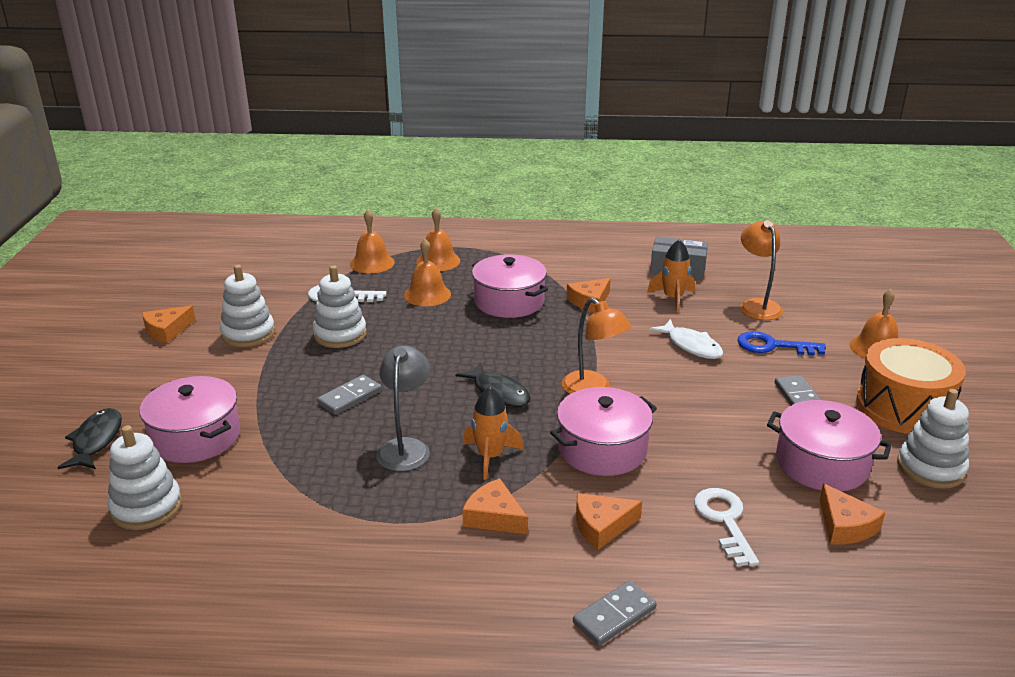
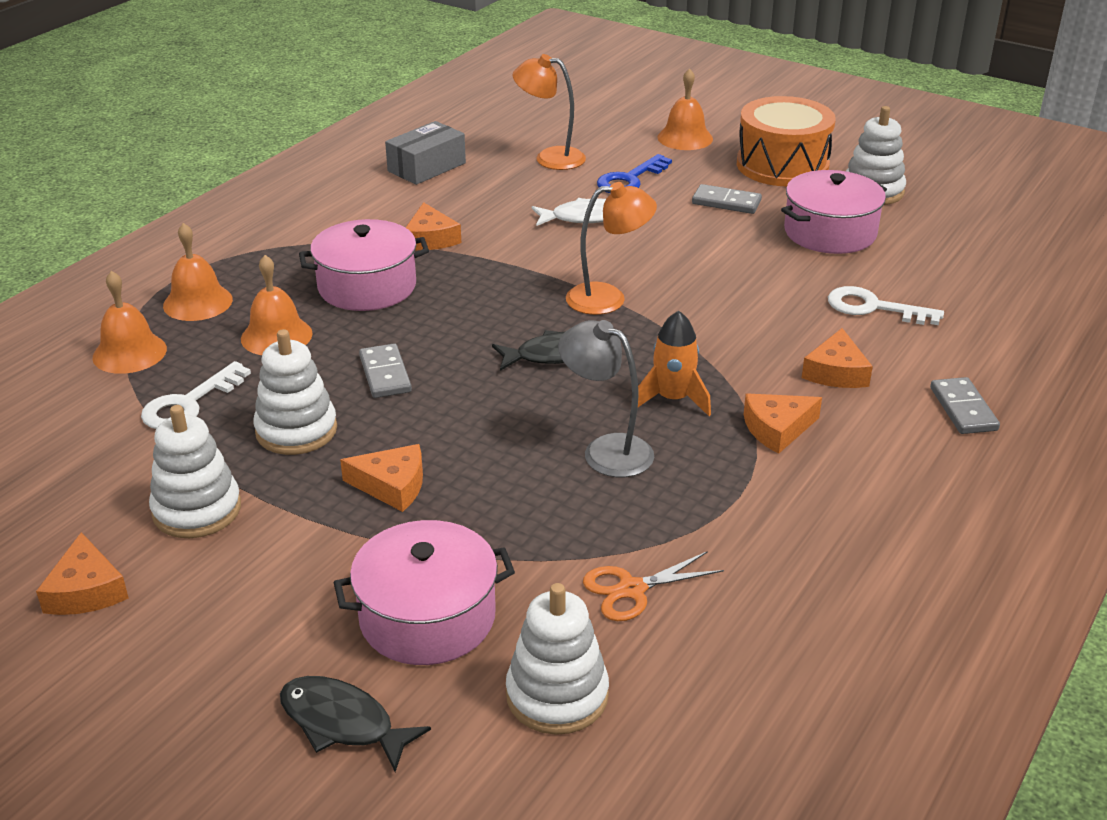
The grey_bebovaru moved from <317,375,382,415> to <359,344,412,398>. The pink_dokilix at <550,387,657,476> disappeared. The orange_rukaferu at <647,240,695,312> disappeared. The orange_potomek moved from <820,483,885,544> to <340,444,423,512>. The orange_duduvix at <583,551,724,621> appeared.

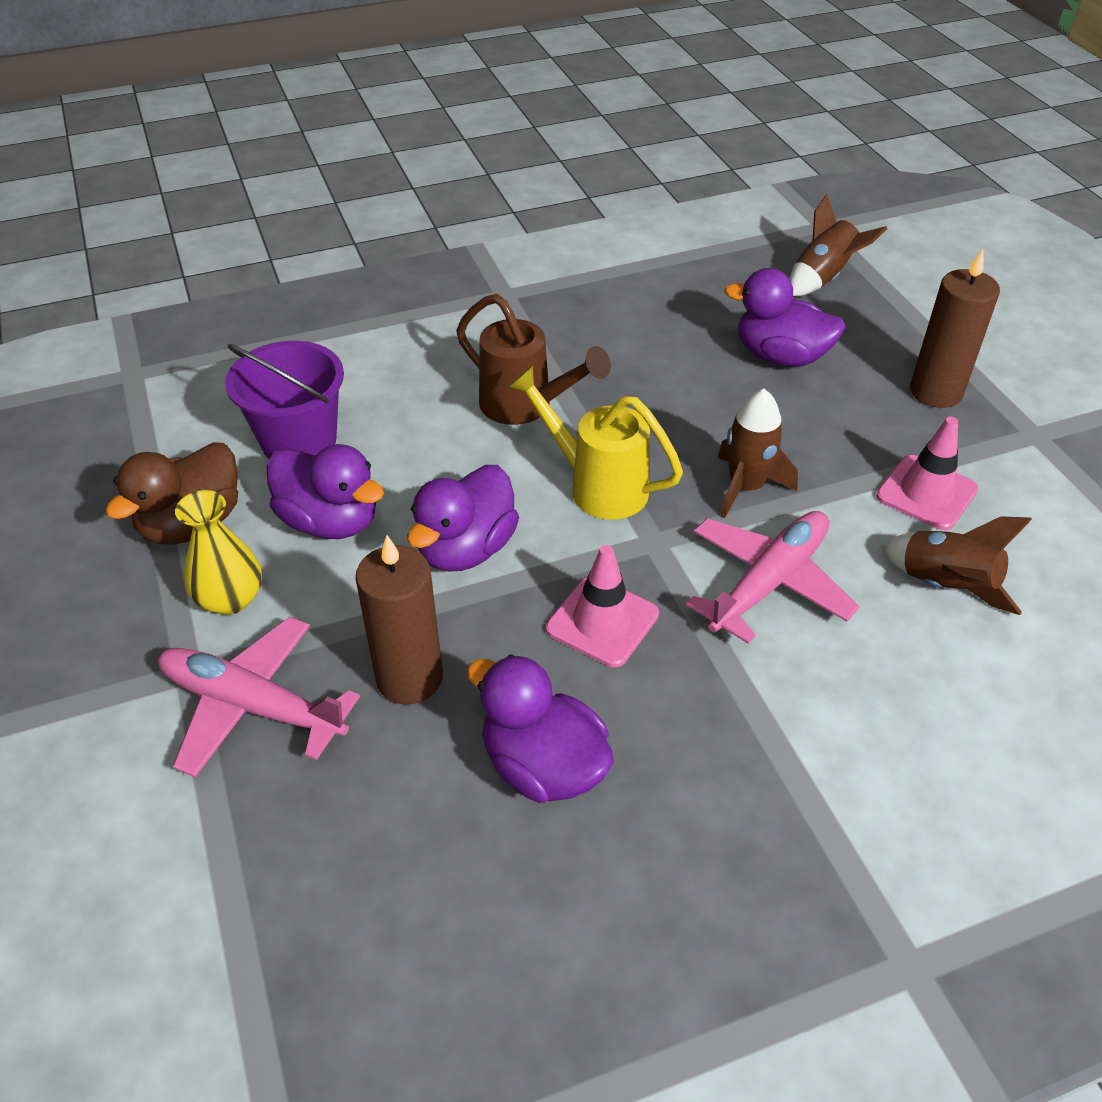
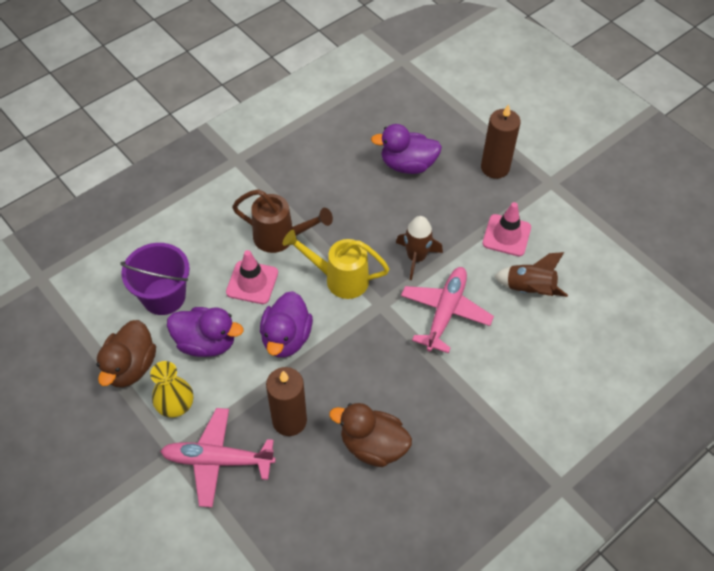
The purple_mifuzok at <467,654,614,803> became the brown_mifuzok at <329,403,412,467>. The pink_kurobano moved from <546,545,659,667> to <226,250,278,304>. The brown_rukaferu at <790,194,887,296> disappeared.

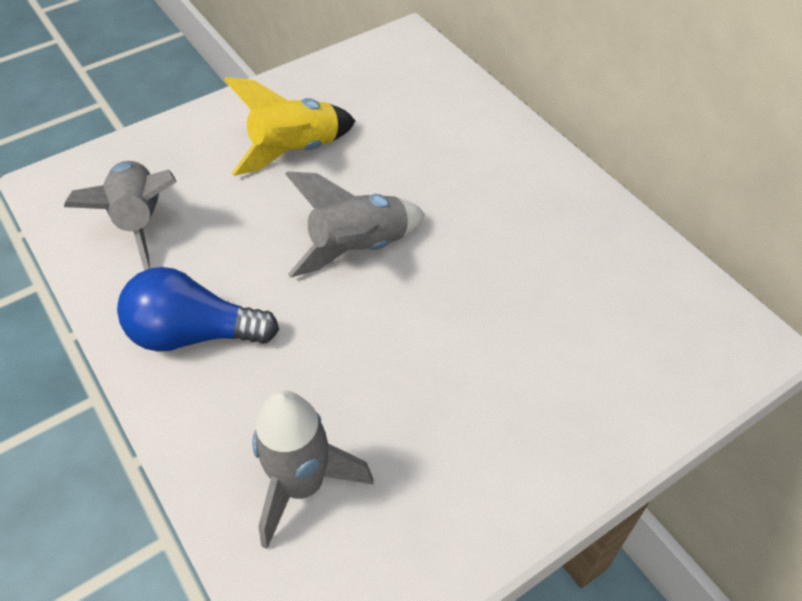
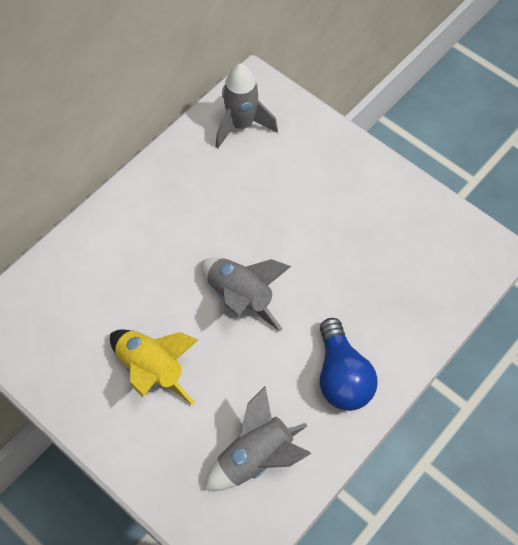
The grey_rukaferu moved from <252,390,373,549> to <216,63,278,148>.

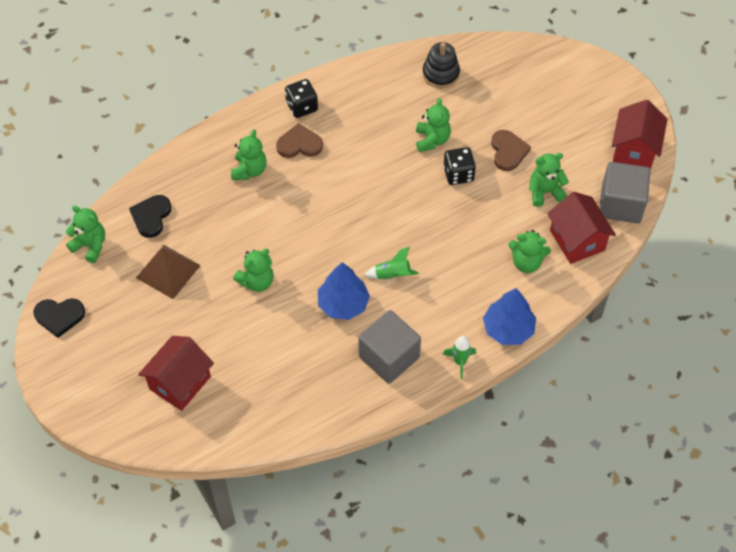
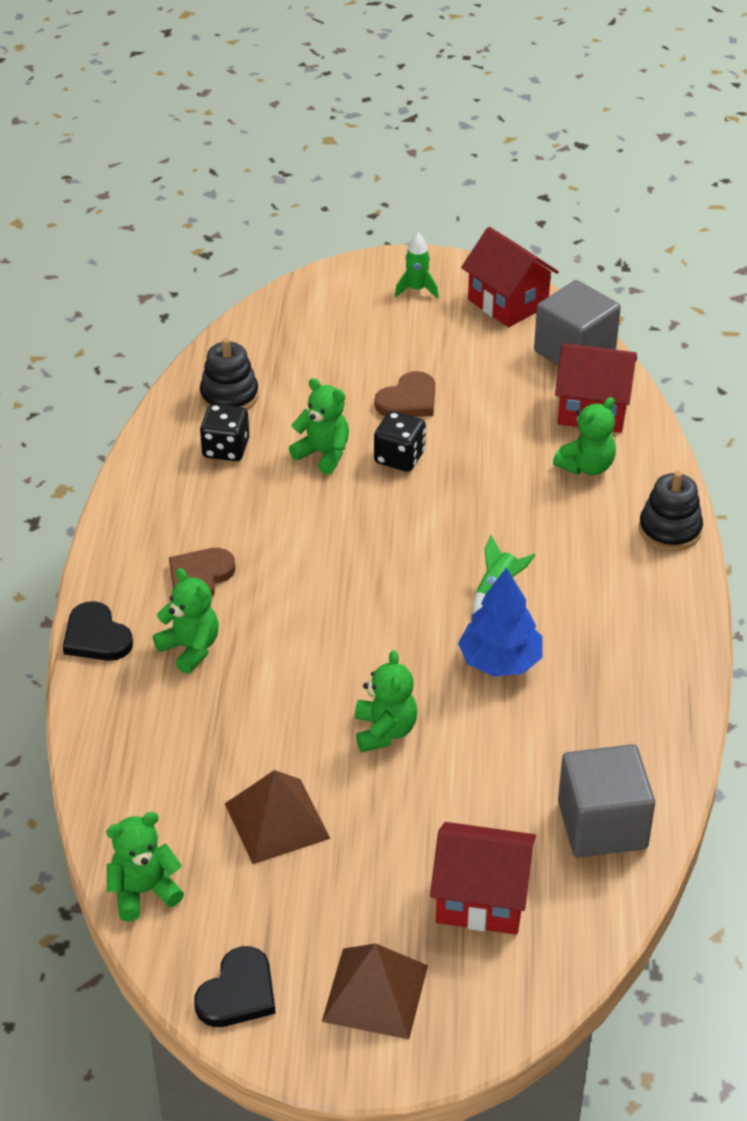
The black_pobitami moved from <129,195,172,238> to <63,601,133,661>. The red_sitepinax at <138,336,214,411> turned 60 degrees counterclockwise. The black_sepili moved from <285,79,318,118> to <200,404,249,461>. The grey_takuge moved from <358,310,421,384> to <558,744,655,857>. The green_rukaferu moved from <443,336,476,379> to <395,233,439,299>. The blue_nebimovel at <483,288,536,345> was replaced by the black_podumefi at <639,471,703,551>. The brown_pobitami at <491,130,531,171> turned 105 degrees clockwise. The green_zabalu at <529,153,569,207> disappeared. The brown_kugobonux at <322,943,428,1039> appeared.

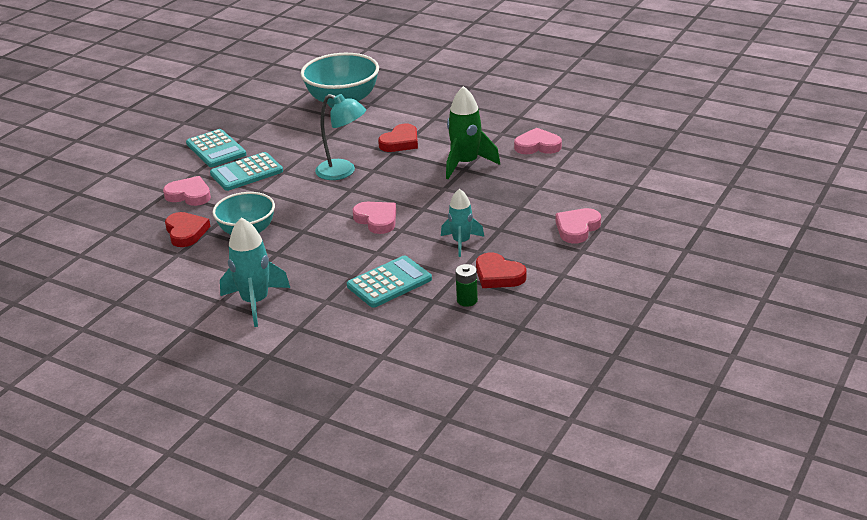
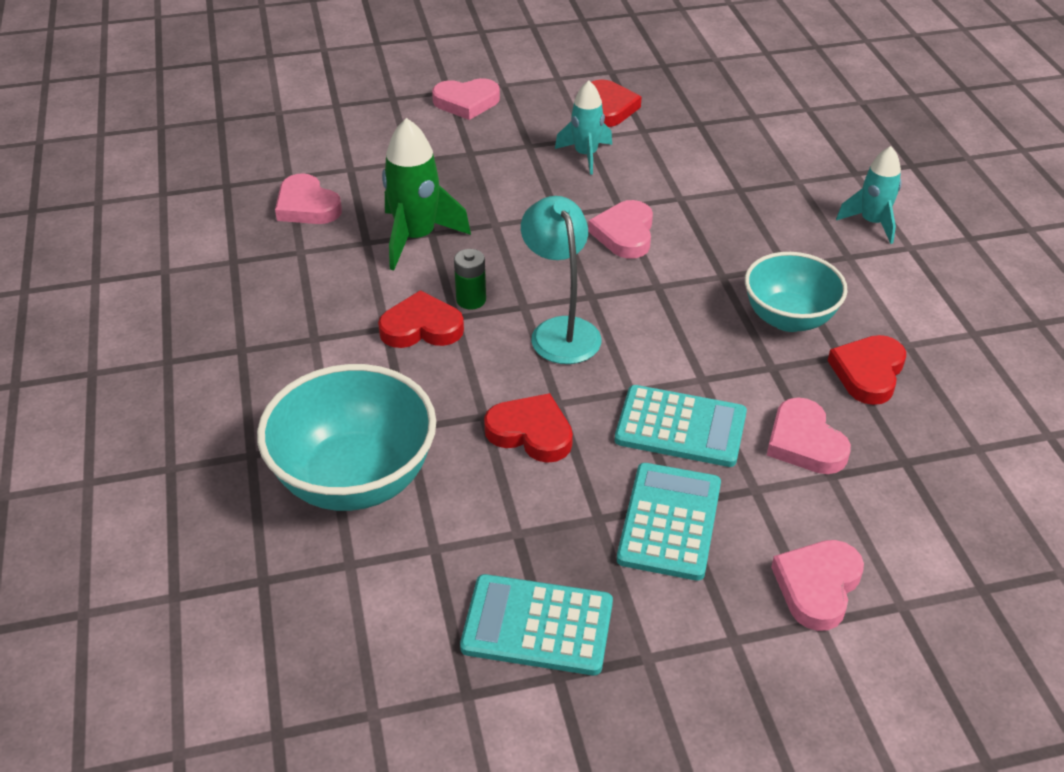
The turquoise_rukaferu at <220,217,290,327> changed to 0.66 times the size. The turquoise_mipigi moved from <347,256,432,308> to <460,574,613,675>. The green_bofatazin moved from <455,264,478,307> to <454,249,486,310>. The red_pobitami at <484,393,573,463> appeared. The pink_pobitami at <771,540,864,631> appeared.

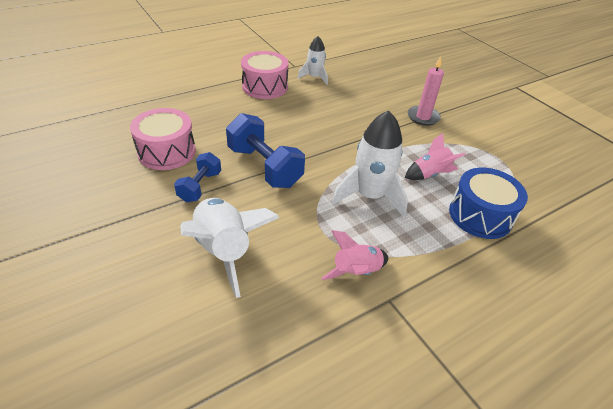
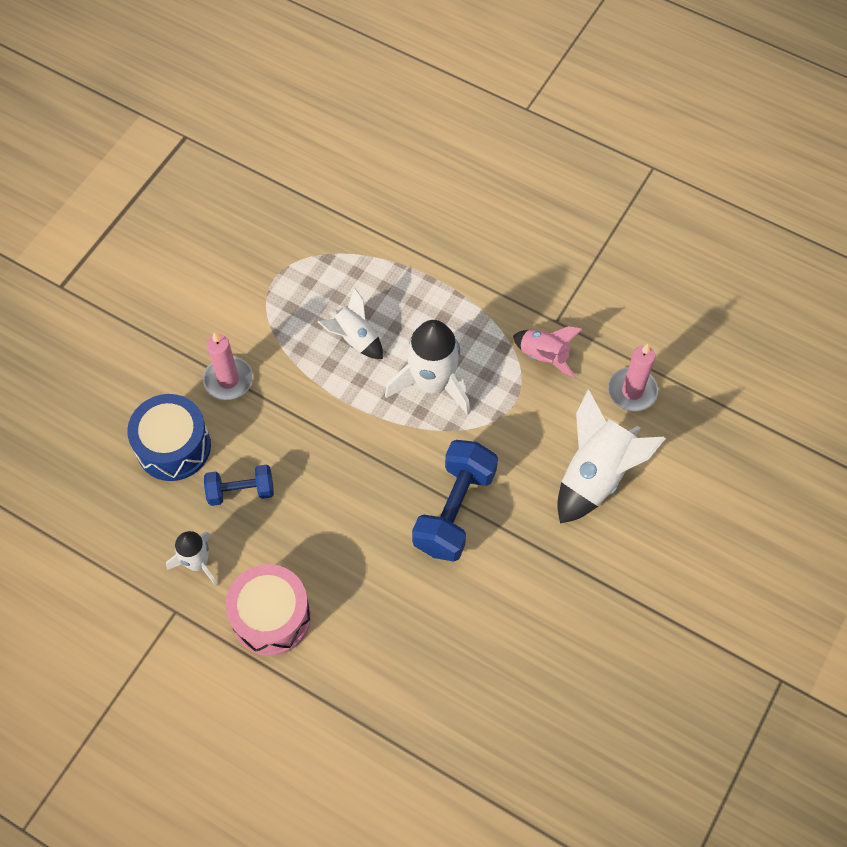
The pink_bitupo at <130,108,196,170> disappeared. The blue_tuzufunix moved from <174,152,221,202> to <204,465,274,506>. The pink_rukaferu at <405,133,466,180> became the white_rukaferu at <318,288,383,359>. The blue_bitupo moved from <449,168,528,239> to <127,394,211,481>. The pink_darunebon at <608,344,658,411> appeared.

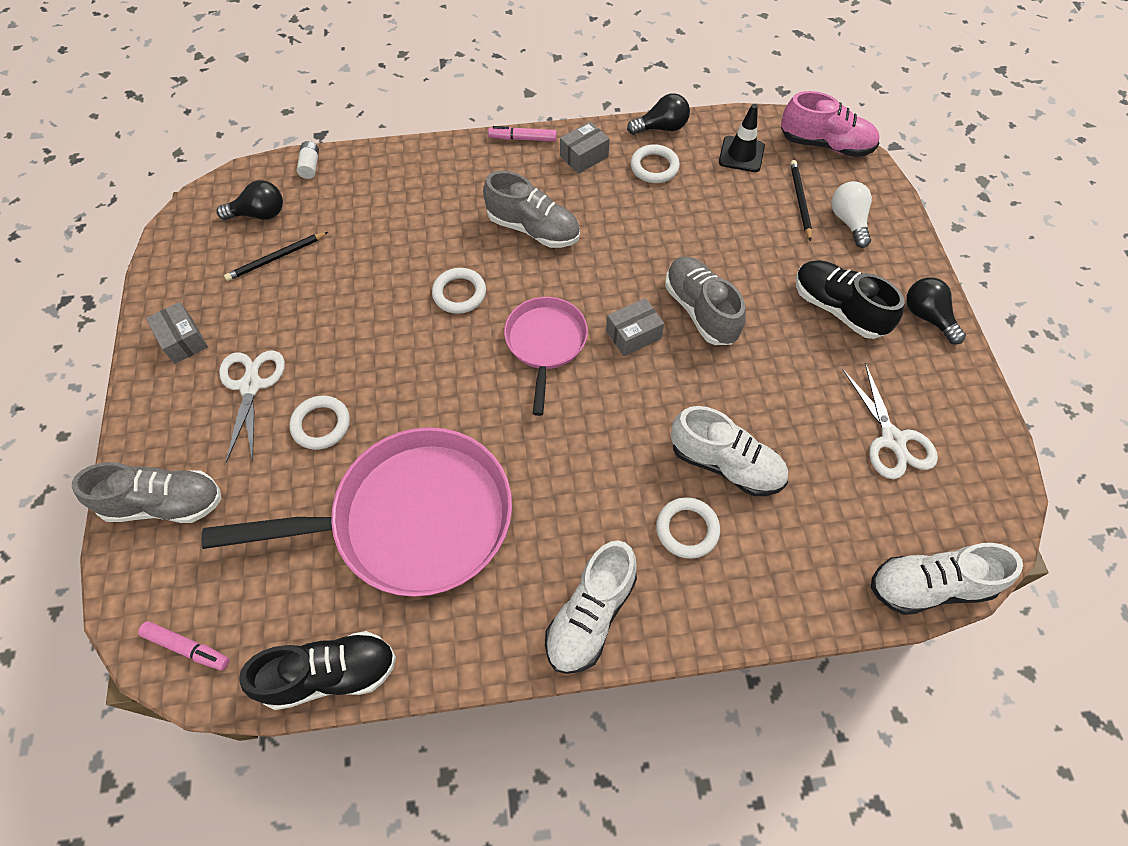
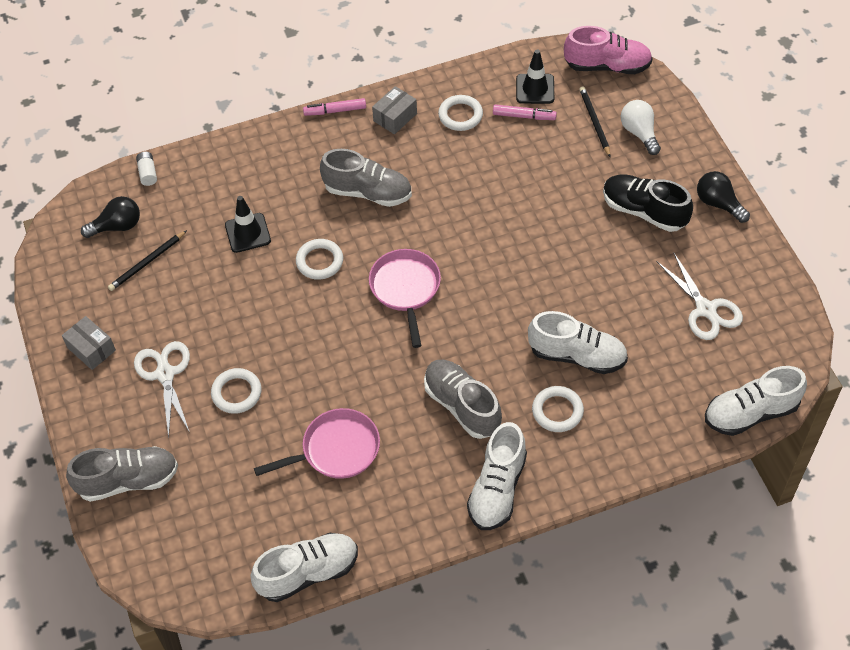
The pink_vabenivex moved from <138,621,229,670> to <493,105,557,120>. The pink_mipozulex at <201,427,512,597> changed to 0.54 times the size. The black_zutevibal at <239,631,396,710> became the white_zutevibal at <250,533,358,602>. The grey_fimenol at <606,298,664,356> disappeared. The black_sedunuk at <627,93,690,135> disappeared. The grey_zutevibal moved from <665,257,746,345> to <424,360,502,439>. The black_kurobano at <225,196,271,253> appeared.

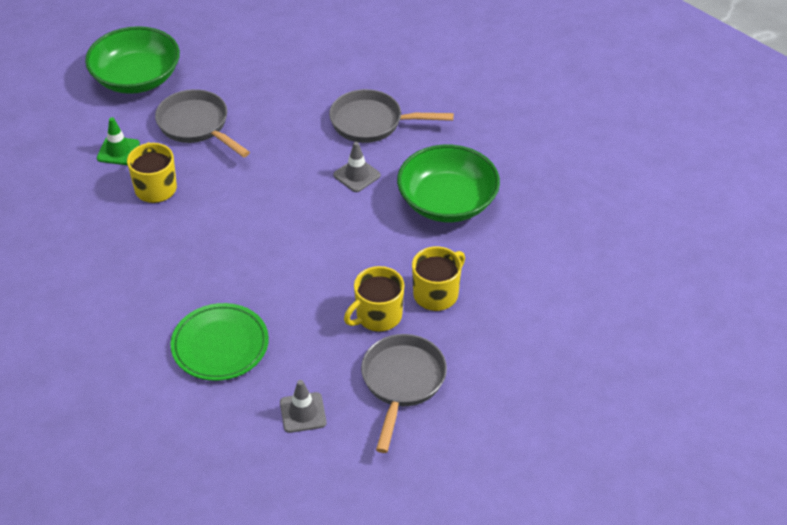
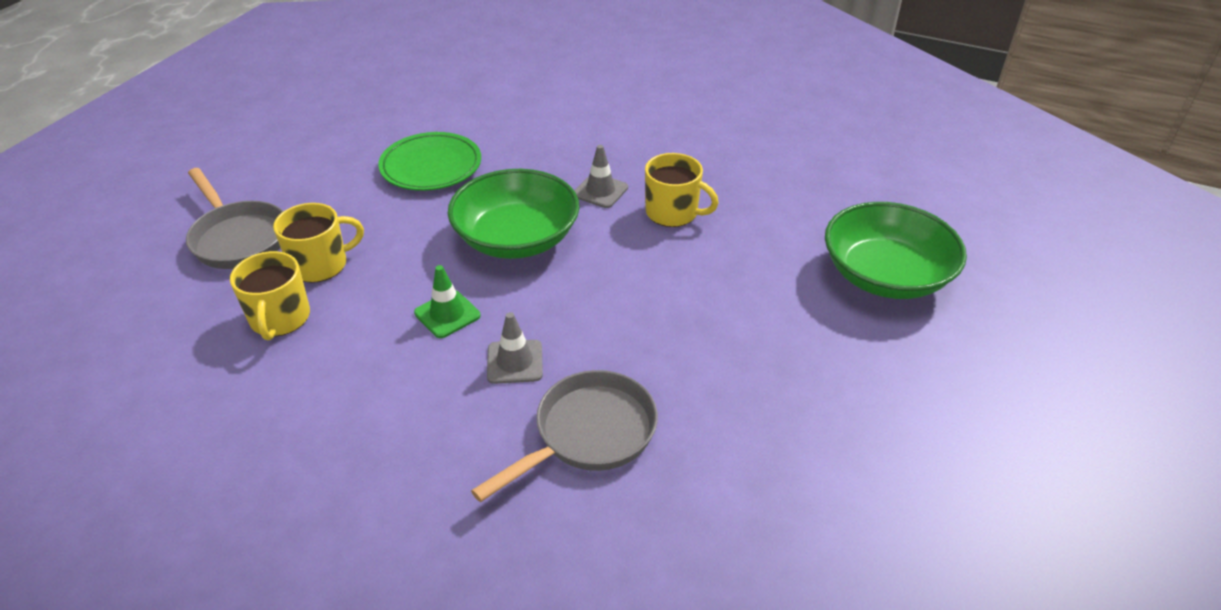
The green_kurobano moved from <97,117,140,165> to <414,265,481,338>. The grey_mipozulex at <155,89,250,158> disappeared. The grey_kurobano moved from <280,380,327,433> to <574,145,628,208>. The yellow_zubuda at <344,266,404,332> turned 60 degrees clockwise. The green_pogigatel moved from <397,145,500,222> to <448,169,580,259>.

